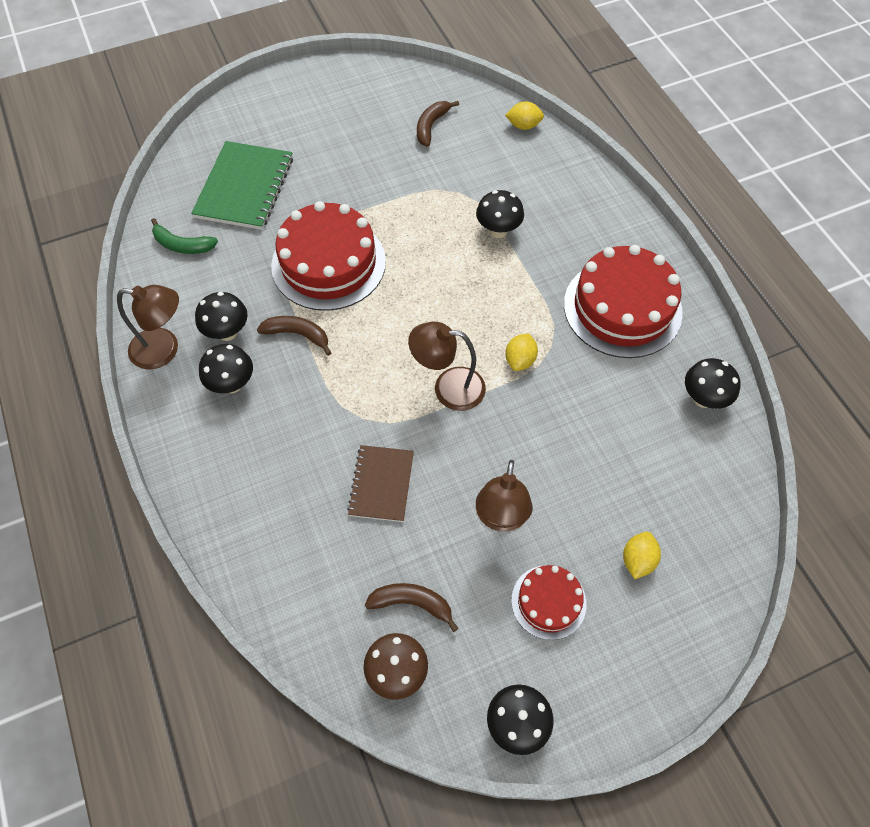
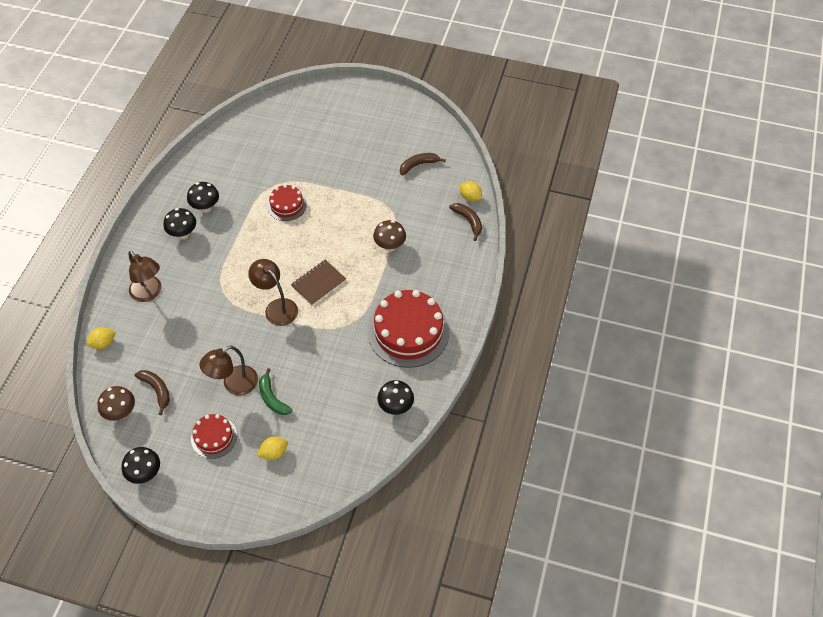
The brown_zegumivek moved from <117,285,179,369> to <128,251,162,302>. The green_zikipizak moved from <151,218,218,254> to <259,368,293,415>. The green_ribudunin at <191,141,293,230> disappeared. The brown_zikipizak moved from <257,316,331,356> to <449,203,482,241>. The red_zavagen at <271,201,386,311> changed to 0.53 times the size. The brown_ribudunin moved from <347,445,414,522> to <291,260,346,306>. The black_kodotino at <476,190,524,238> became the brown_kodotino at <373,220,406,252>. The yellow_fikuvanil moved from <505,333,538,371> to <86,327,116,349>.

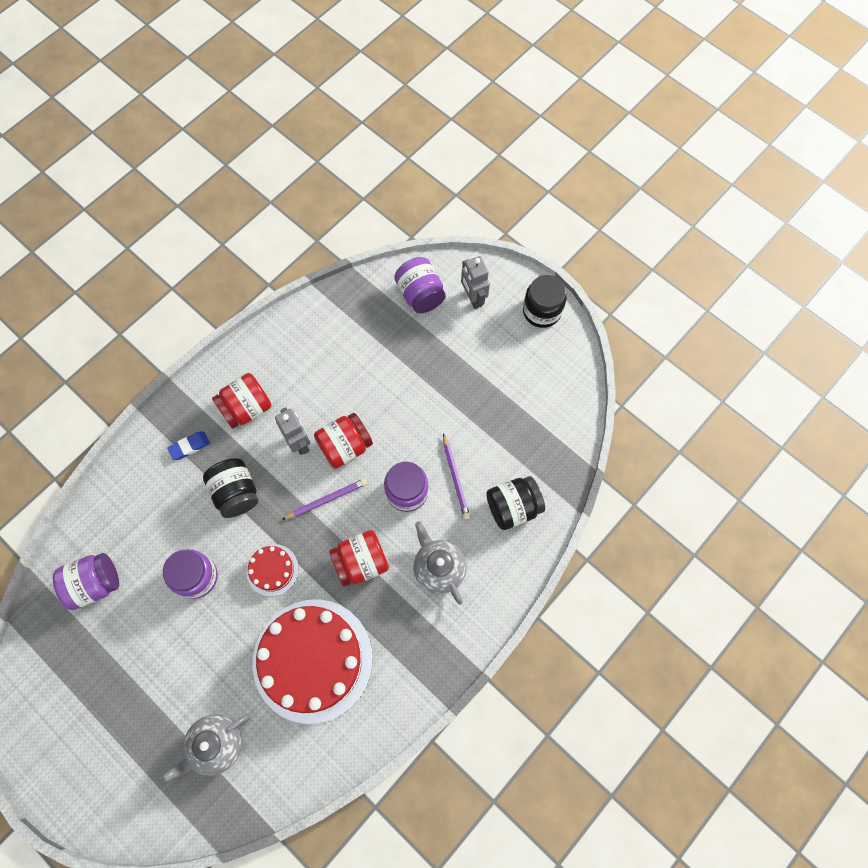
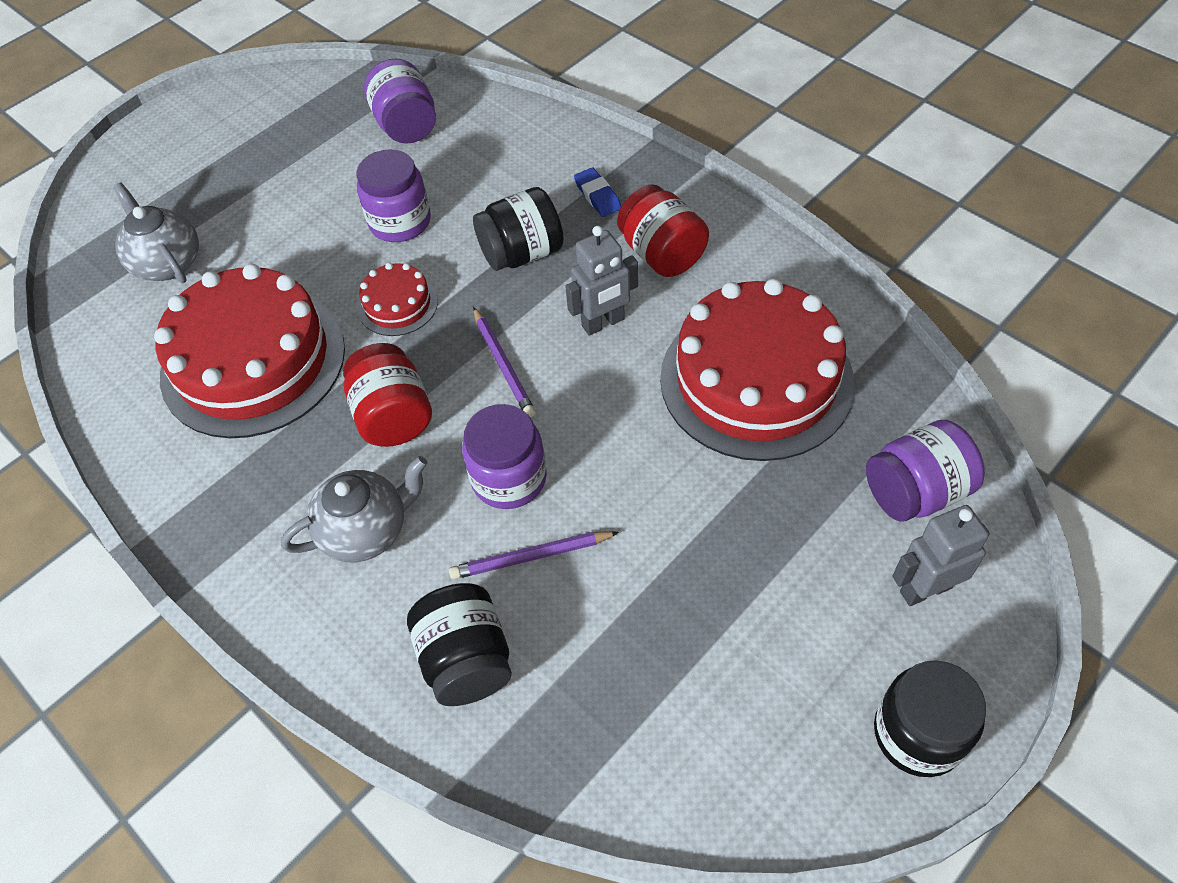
The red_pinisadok at <314,413,373,469> disappeared. The red_zavagen at <660,279,855,461> appeared.

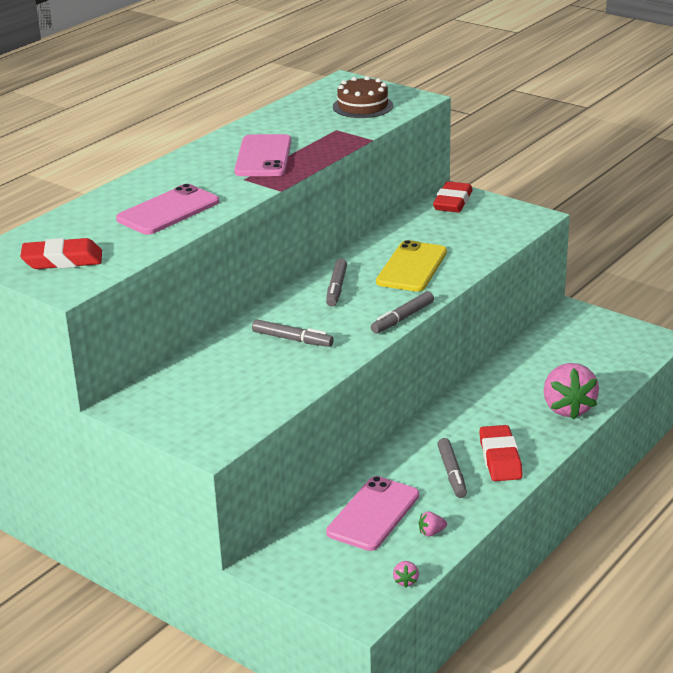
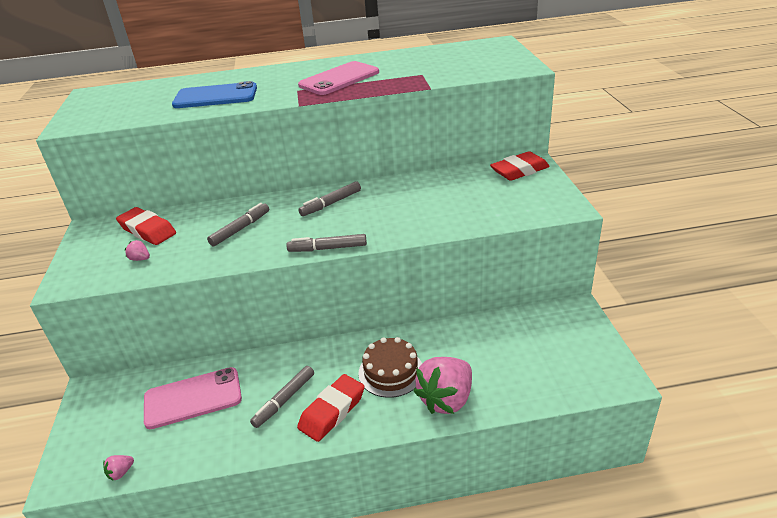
The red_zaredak moved from <20,238,102,269> to <116,207,176,245>. The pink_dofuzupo at <116,184,219,235> became the blue_dofuzupo at <172,81,257,108>. The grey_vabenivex at <252,319,334,347> turned 120 degrees counterclockwise. The brown_zavagen moved from <333,76,393,118> to <358,337,422,398>. The yellow_dofuzupo at <376,240,447,292> disappeared. The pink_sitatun moved from <418,511,447,537> to <125,240,150,261>.

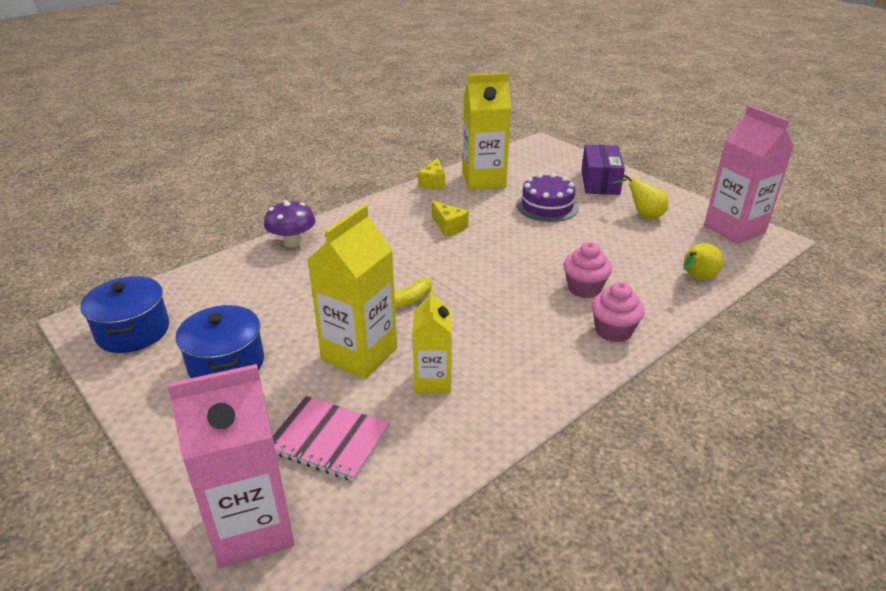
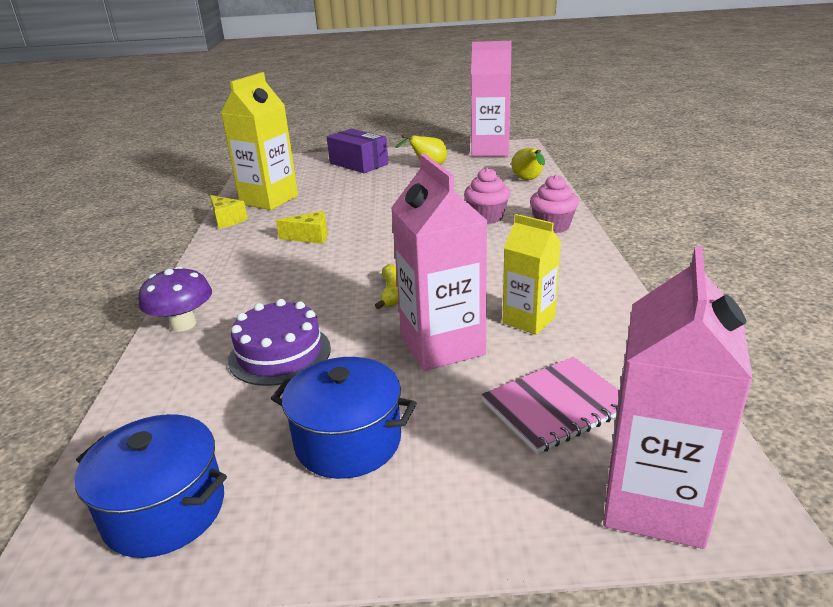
The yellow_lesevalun at <307,204,397,379> became the pink_lesevalun at <391,153,488,371>. The purple_zavagen moved from <516,173,579,222> to <228,299,331,386>.

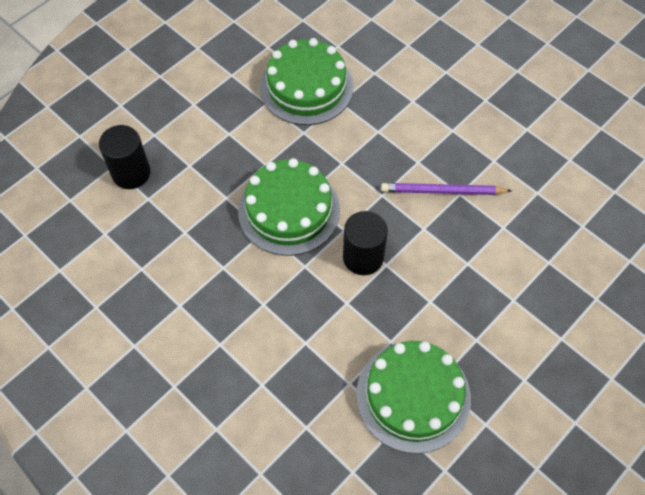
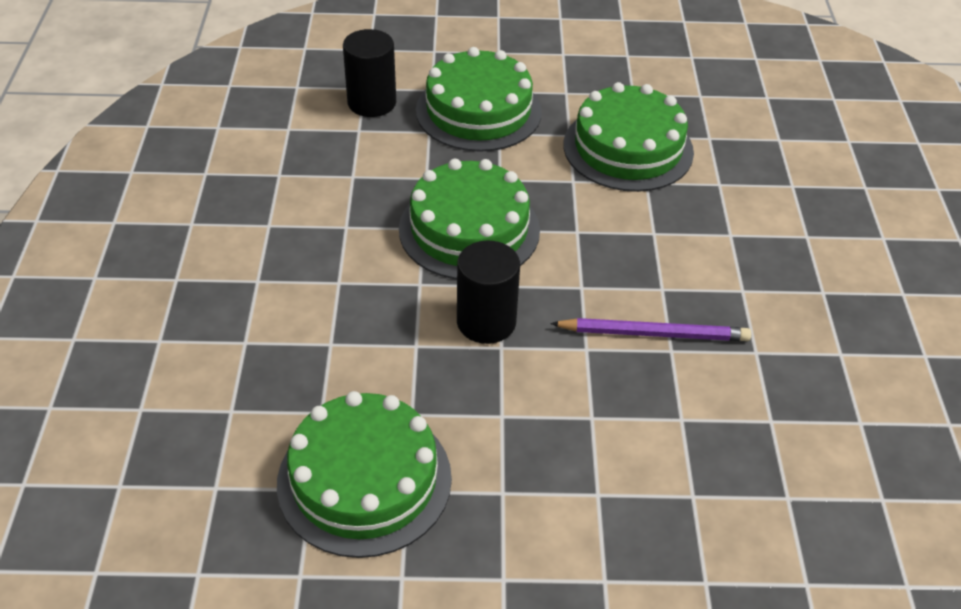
The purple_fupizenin at <381,183,512,195> turned 135 degrees clockwise. The green_zavagen at <416,47,542,152> appeared.

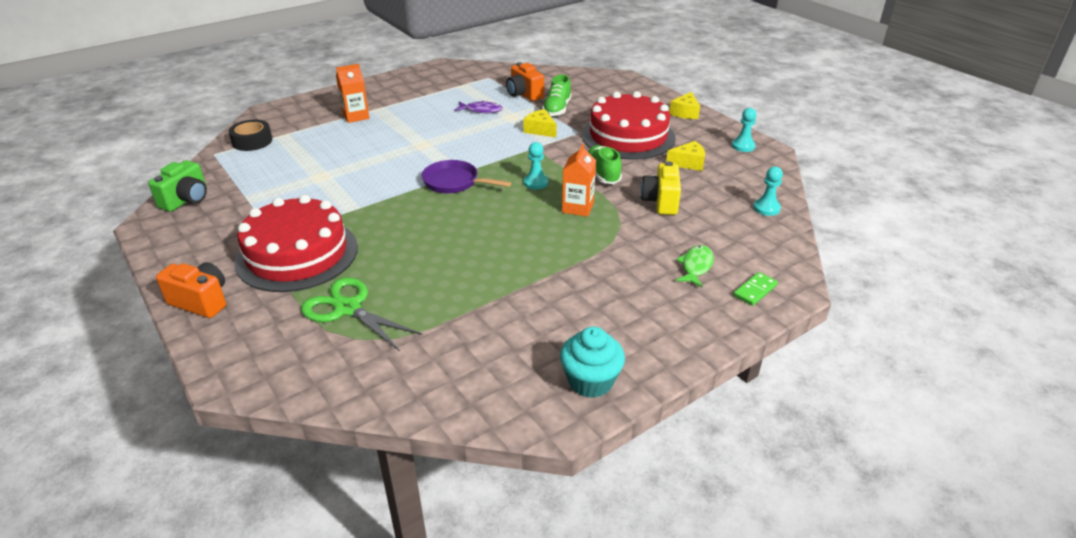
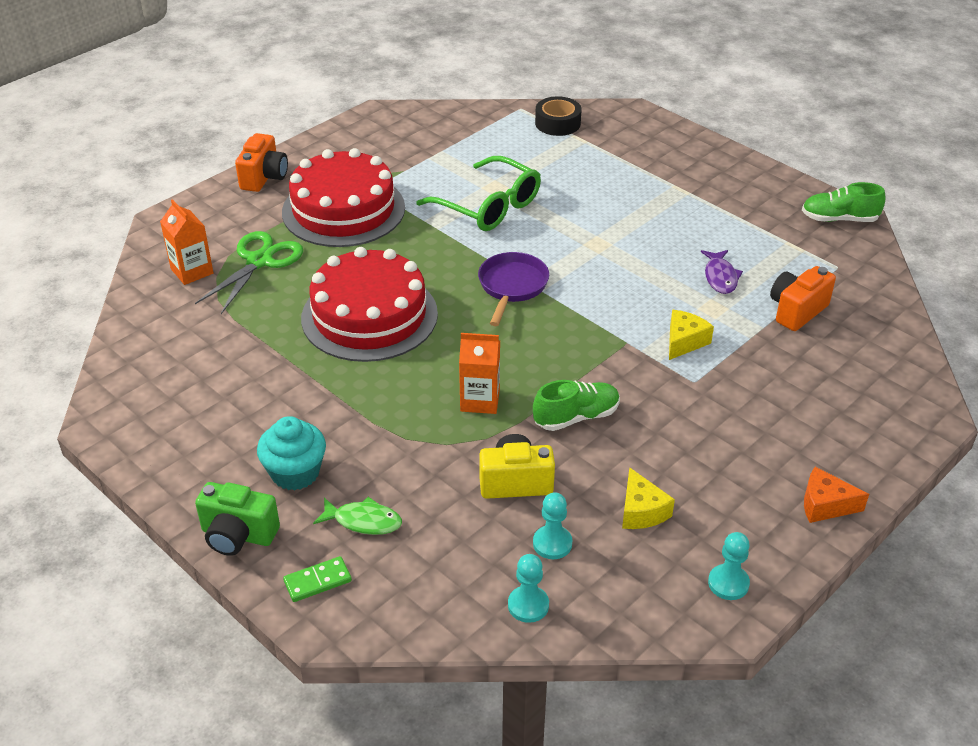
The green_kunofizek moved from <148,160,207,212> to <195,482,280,556>. The orange_lesevalun moved from <336,64,370,123> to <160,199,213,285>. The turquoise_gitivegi moved from <524,142,548,190> to <533,492,572,559>. The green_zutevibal moved from <542,75,571,117> to <802,182,886,222>. The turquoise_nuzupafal moved from <560,326,625,398> to <257,416,326,491>. The red_zavagen moved from <582,91,676,160> to <301,247,438,362>. The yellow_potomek at <669,92,700,119> became the orange_potomek at <804,467,869,523>. The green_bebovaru at <733,272,778,306> turned 60 degrees counterclockwise. The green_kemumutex at <416,156,541,231> appeared.

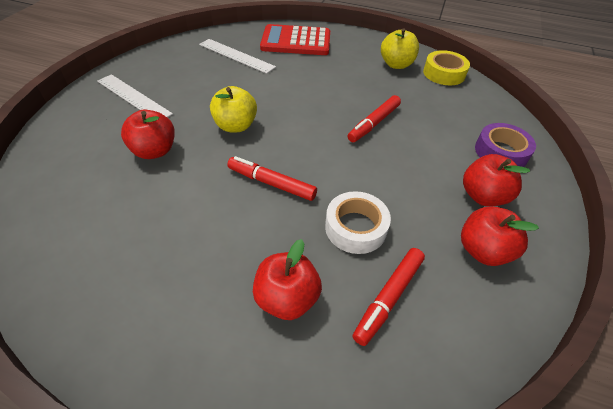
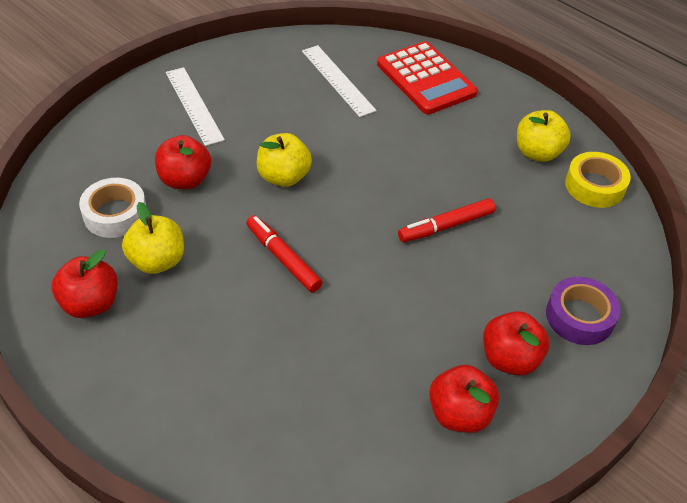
The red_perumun moved from <253,239,322,320> to <52,250,117,318>. The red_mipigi at <260,24,330,55> turned 150 degrees counterclockwise. The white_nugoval moved from <325,191,391,254> to <79,178,146,238>. The red_vabenivex at <353,248,425,346> disappeared. The yellow_perumun at <122,202,184,274> appeared.

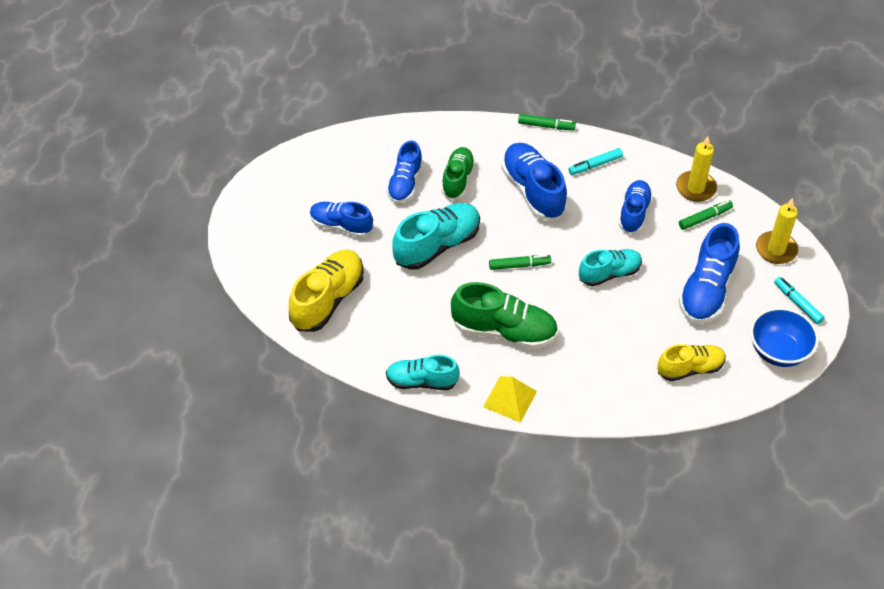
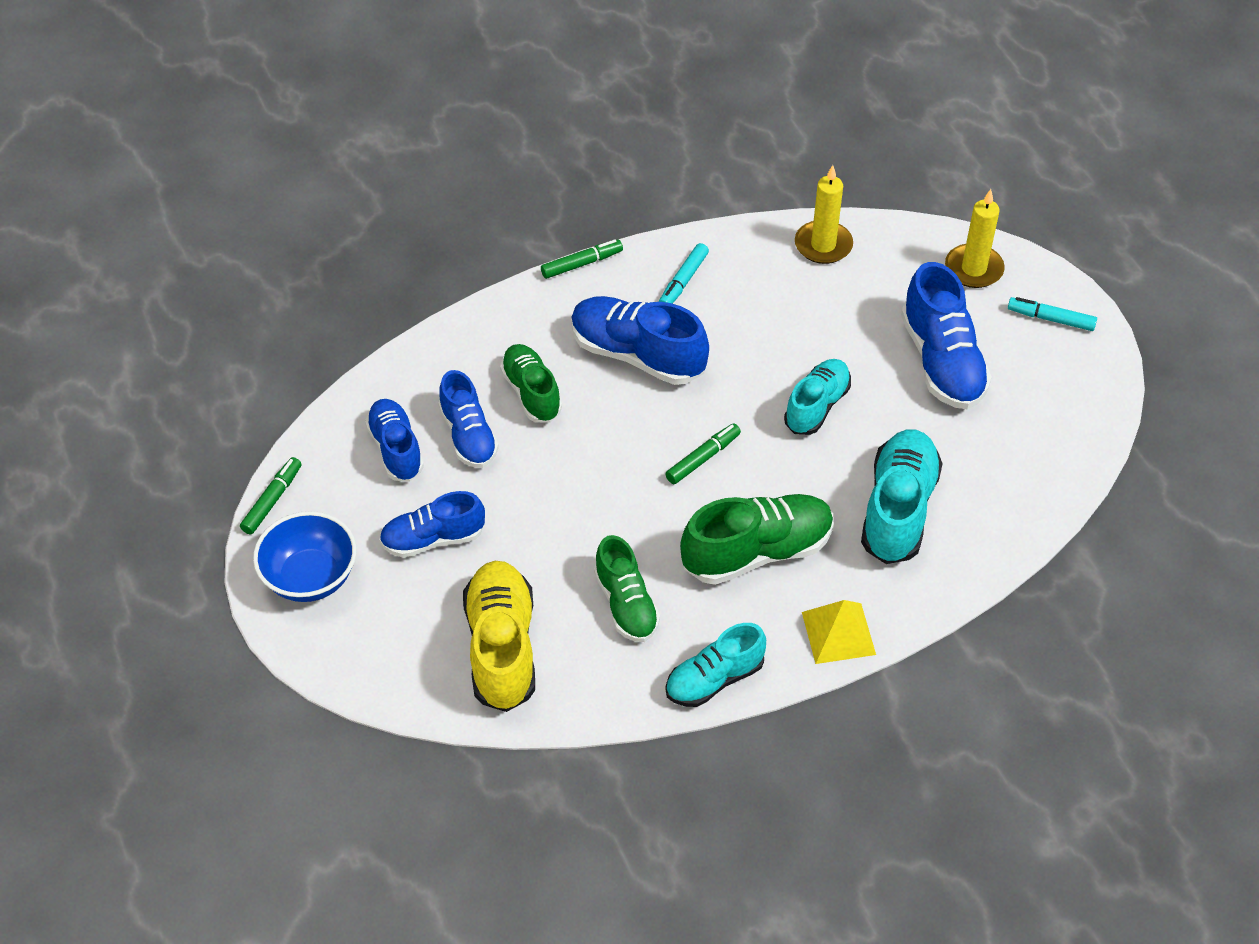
The turquoise_zutevibal moved from <392,203,480,270> to <861,429,943,564>. The blue_zutevibal moved from <619,180,653,234> to <365,399,424,482>. The yellow_zutevibal at <657,344,726,381> disappeared. The green_vabenivex moved from <679,200,733,230> to <240,457,302,534>. The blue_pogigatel moved from <750,307,819,367> to <253,511,357,602>. The green_zutevibal at <594,535,660,642> appeared.

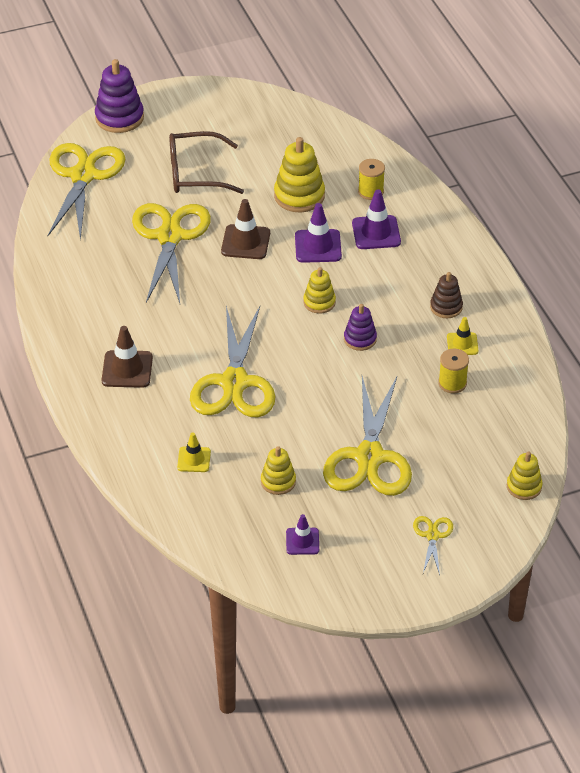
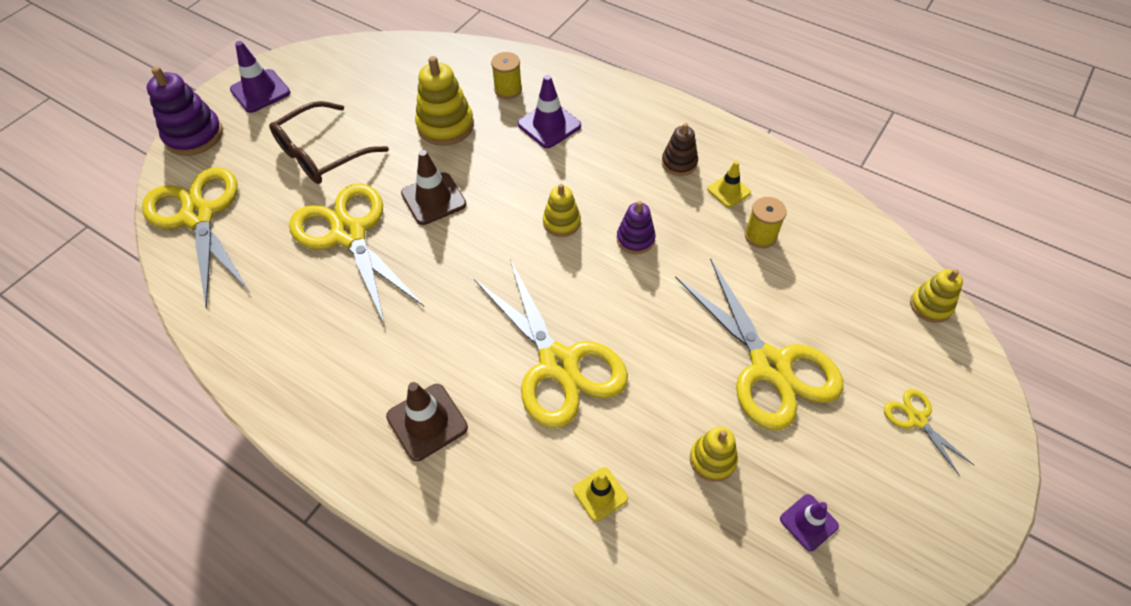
The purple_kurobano moved from <295,203,342,263> to <230,41,290,113>.

